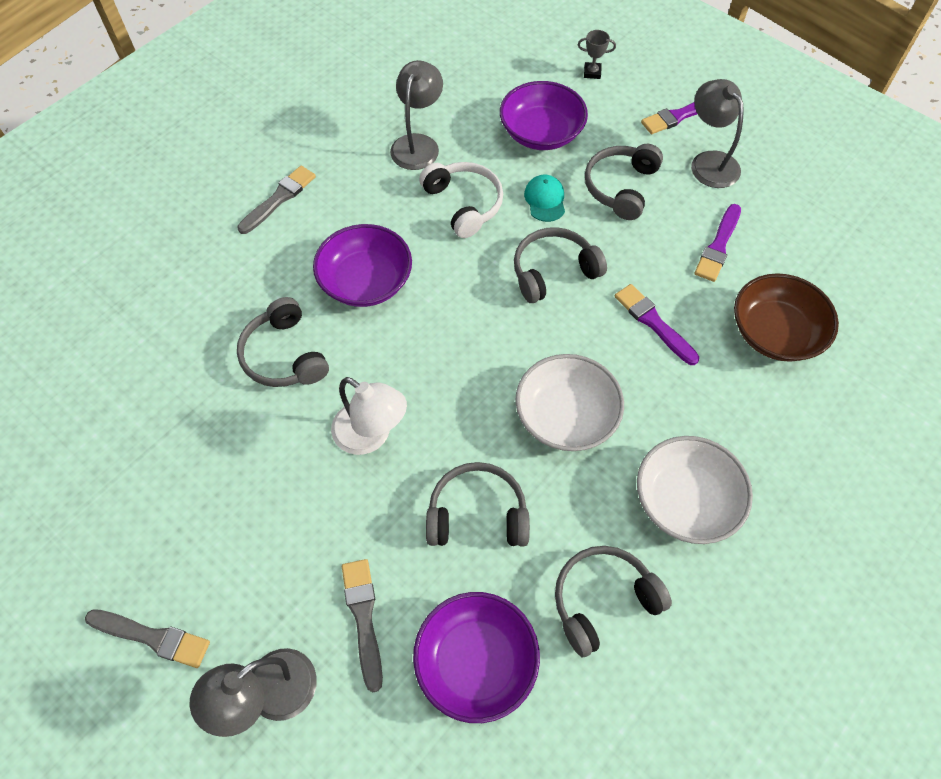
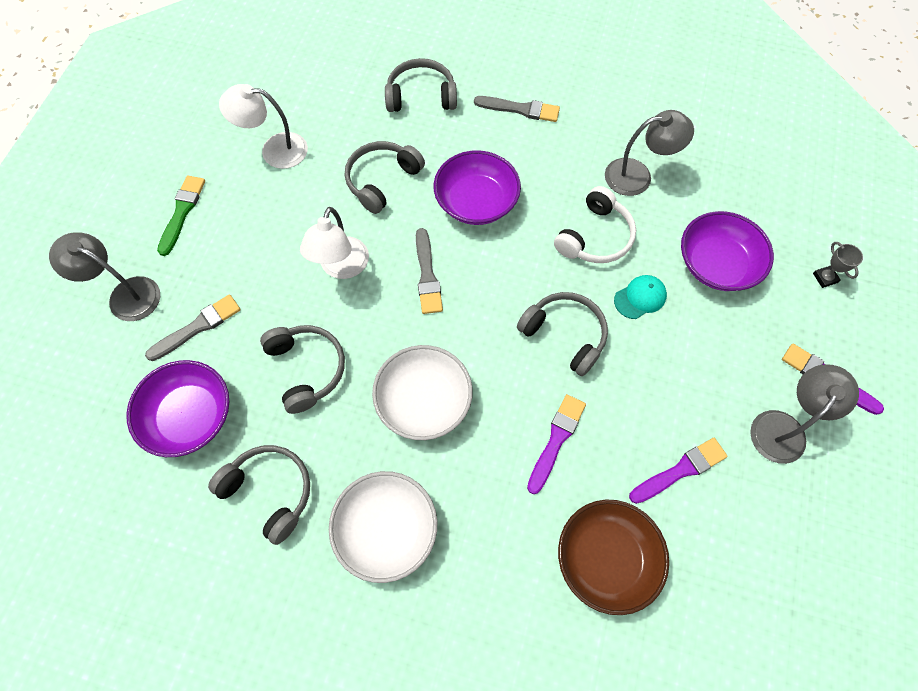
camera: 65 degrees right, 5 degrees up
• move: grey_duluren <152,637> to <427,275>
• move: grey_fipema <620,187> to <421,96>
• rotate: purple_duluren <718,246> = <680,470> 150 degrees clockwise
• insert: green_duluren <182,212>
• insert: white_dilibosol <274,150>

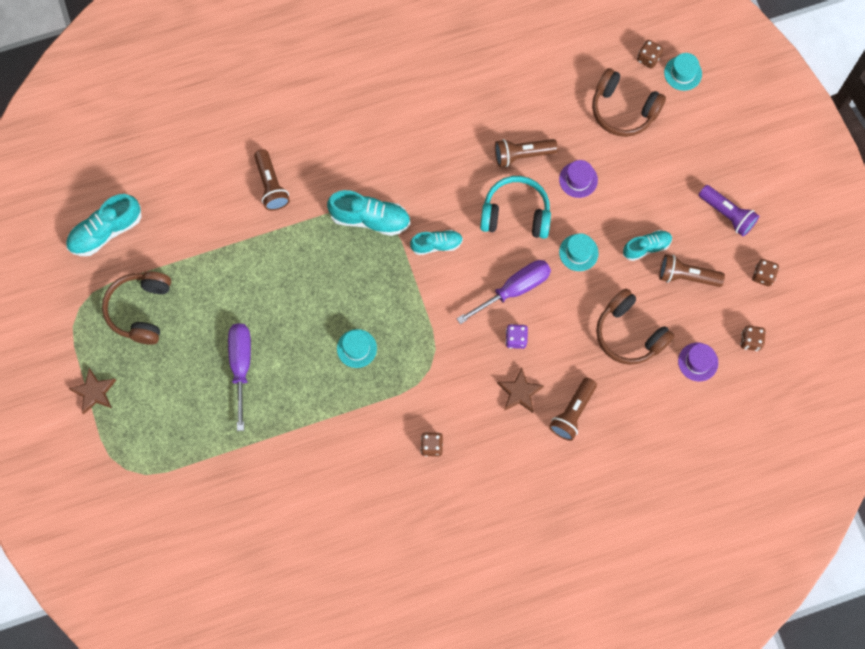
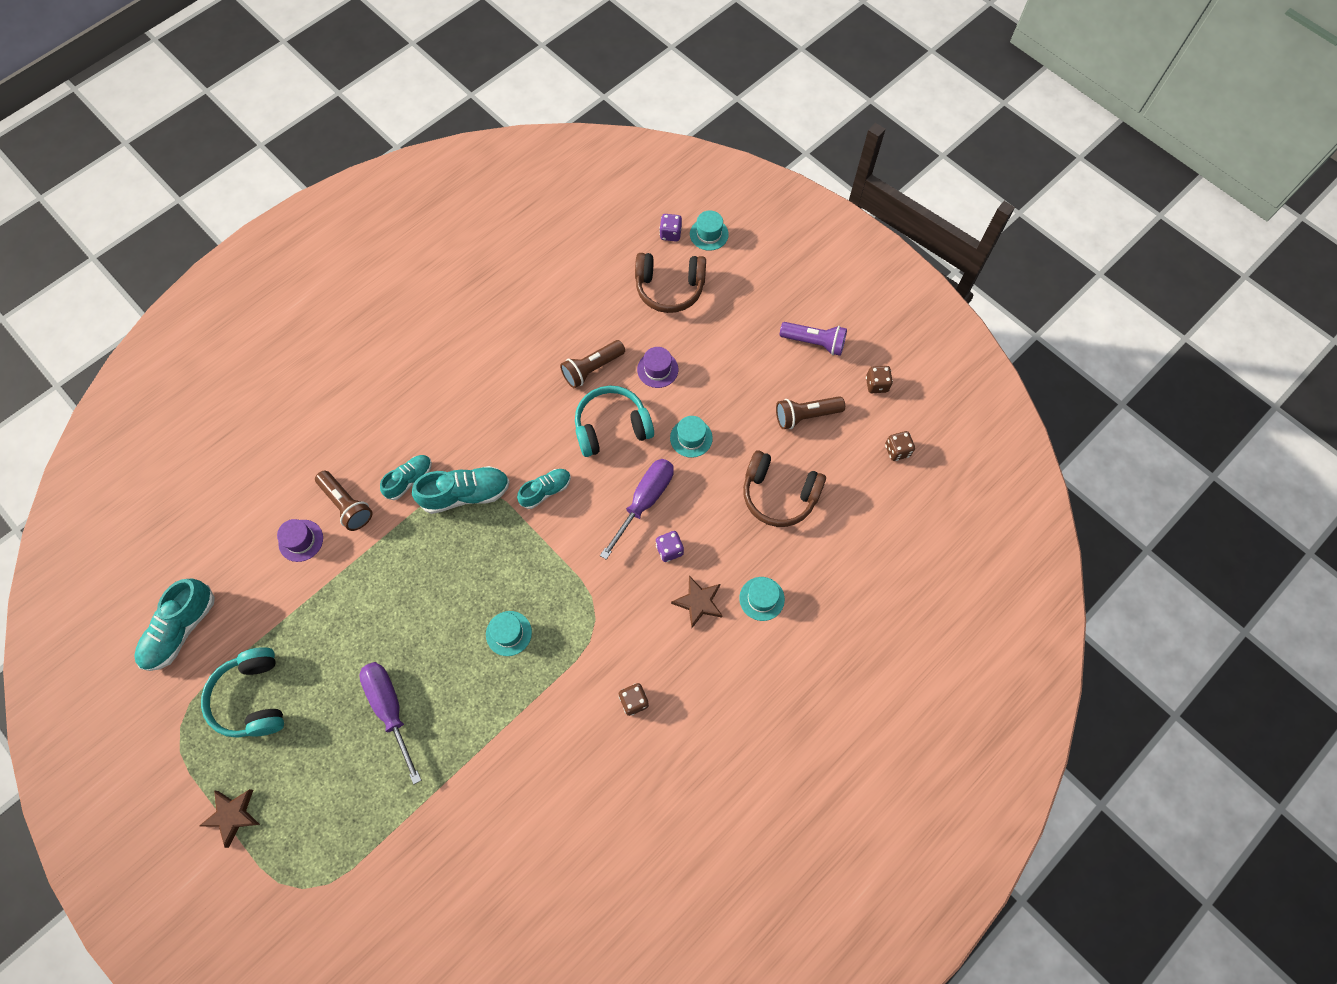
camera: 25 degrees left, 5 degrees down
• recolor: brown_fipema <140,310> to turquoise_fipema <252,698>
• replace: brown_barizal <572,412> to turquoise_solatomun <761,598>
• move: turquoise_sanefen <646,247> to <409,480>
• recolor: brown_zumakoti <648,58> to purple_zumakoti <670,234>
• move: purple_solatomun <698,362> to <301,540>

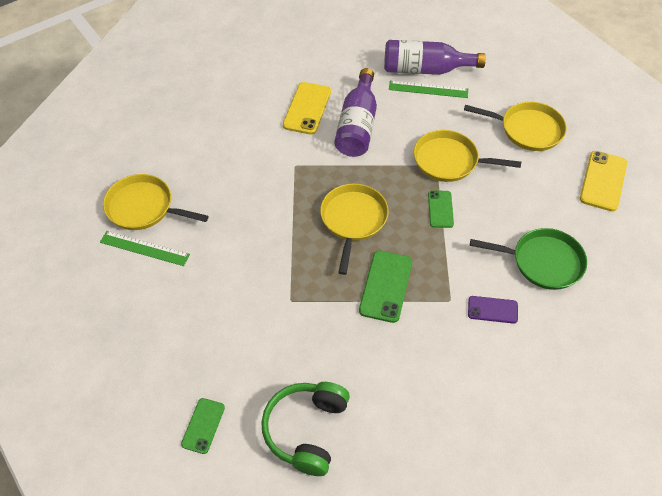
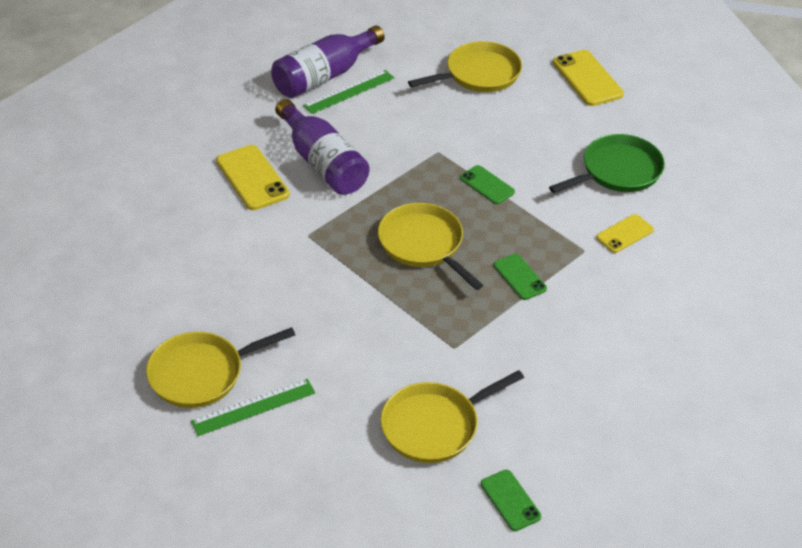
camera: 45 degrees left, 10 degrees down
• delete: green_fipema <306,430>
• resize: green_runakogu <385,286> = <519,277> x0.62
• move: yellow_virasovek <449,161> to <434,426>
• recolor: purple_runakogu <492,310> to yellow_runakogu <624,234>

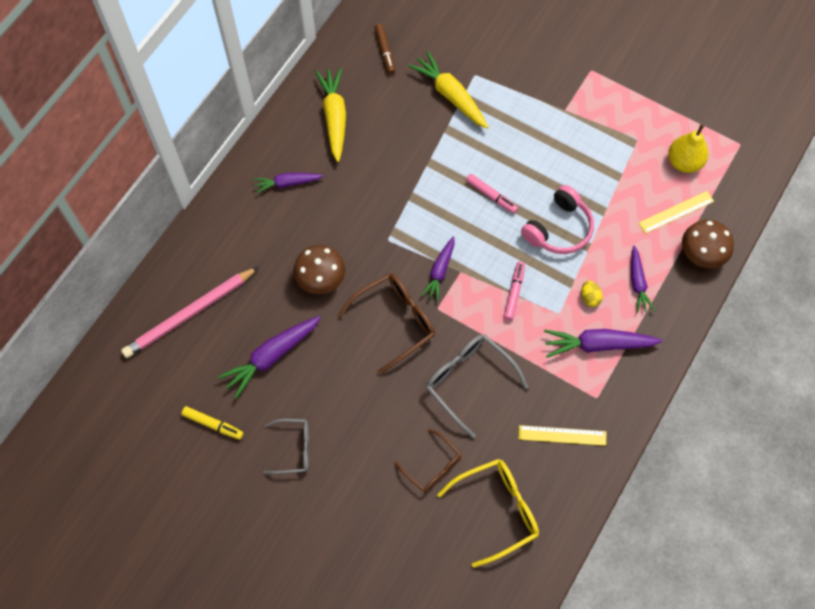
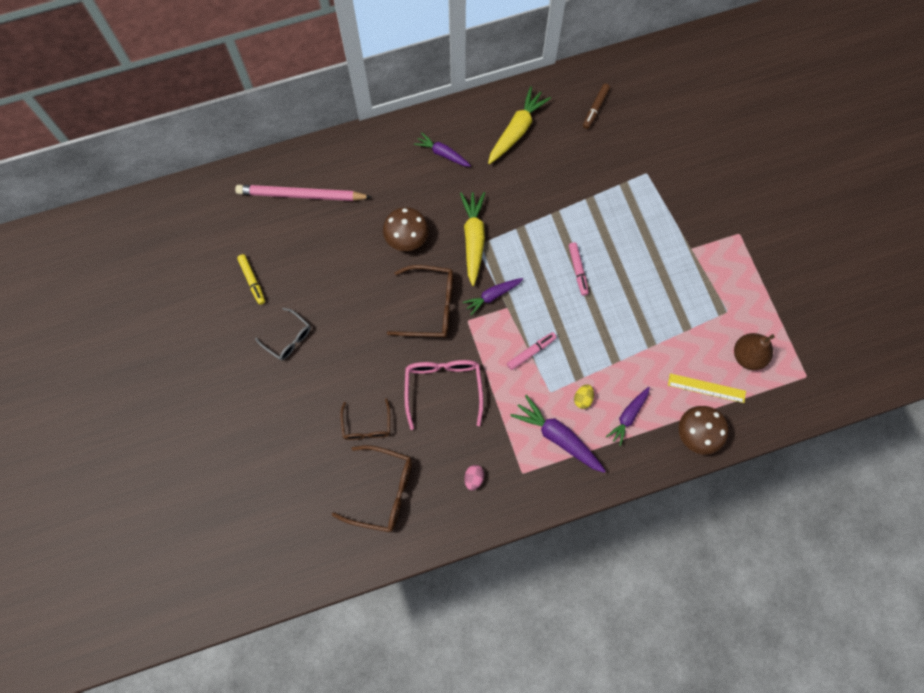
camera: 40 degrees right, 5 degrees up
• delete: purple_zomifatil <271,357>
• move: yellow_zomifatil <450,95> to <473,239>
• recolor: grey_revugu <468,381> to pink_revugu <443,388>
• recolor: yellow_revugu <497,510> to brown_revugu <383,491>
• replace: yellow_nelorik <562,435> to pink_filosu <473,478>
• delete: pink_fipema <558,228>
• recolor: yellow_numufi <684,162> to brown_numufi <748,356>

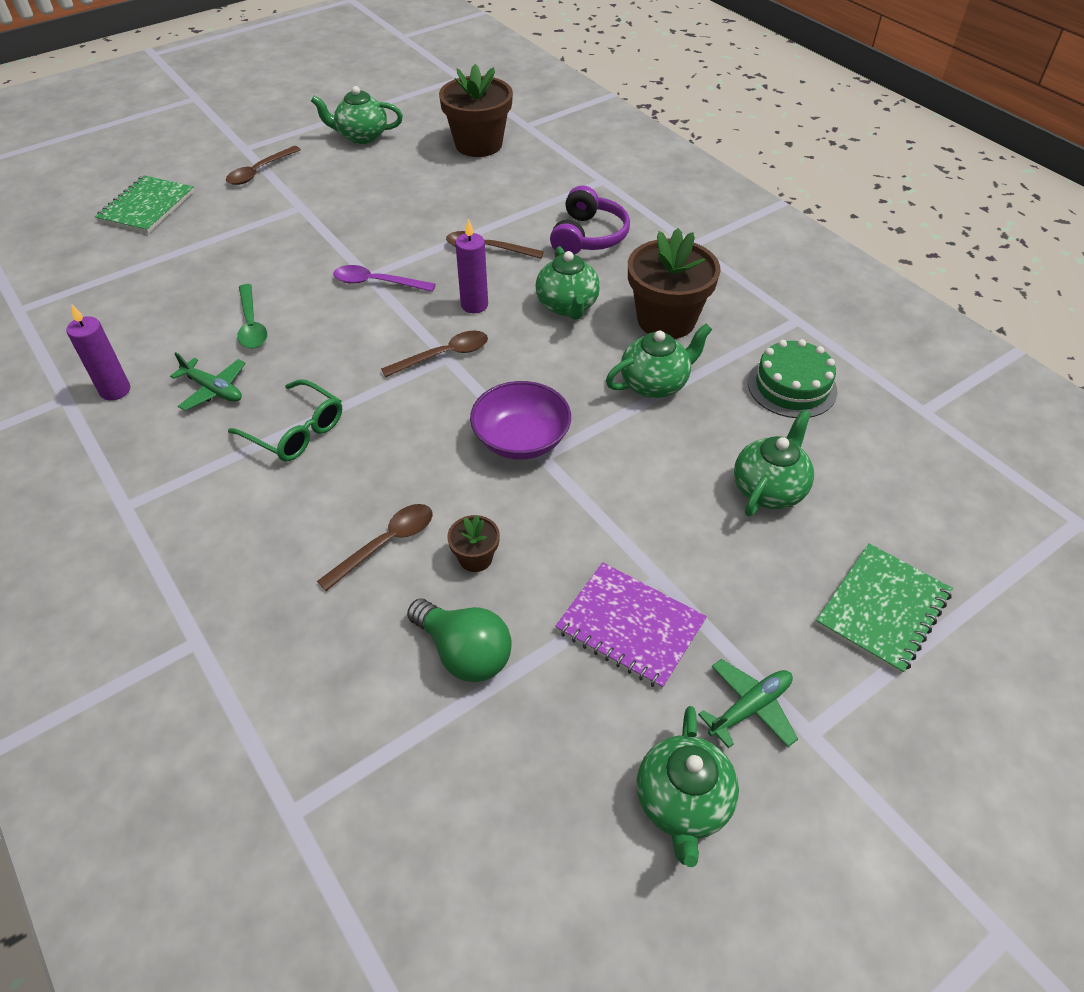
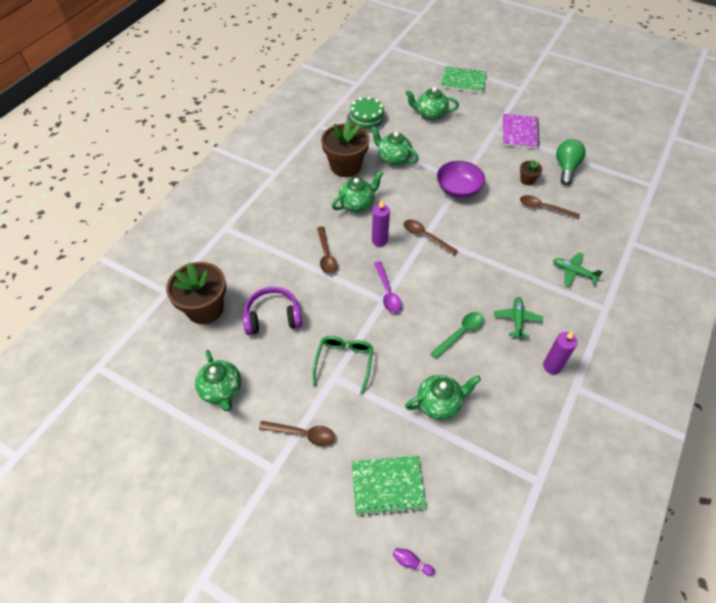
camera: 115 degrees left, 5 degrees up
• move: green_revugu <295,431> to <344,363>
• move: purple_fipema <588,236> to <273,317>
• move: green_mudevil <682,802> to <439,403>
• move: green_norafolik <750,708> to <573,272>
• insert: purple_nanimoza <411,562>

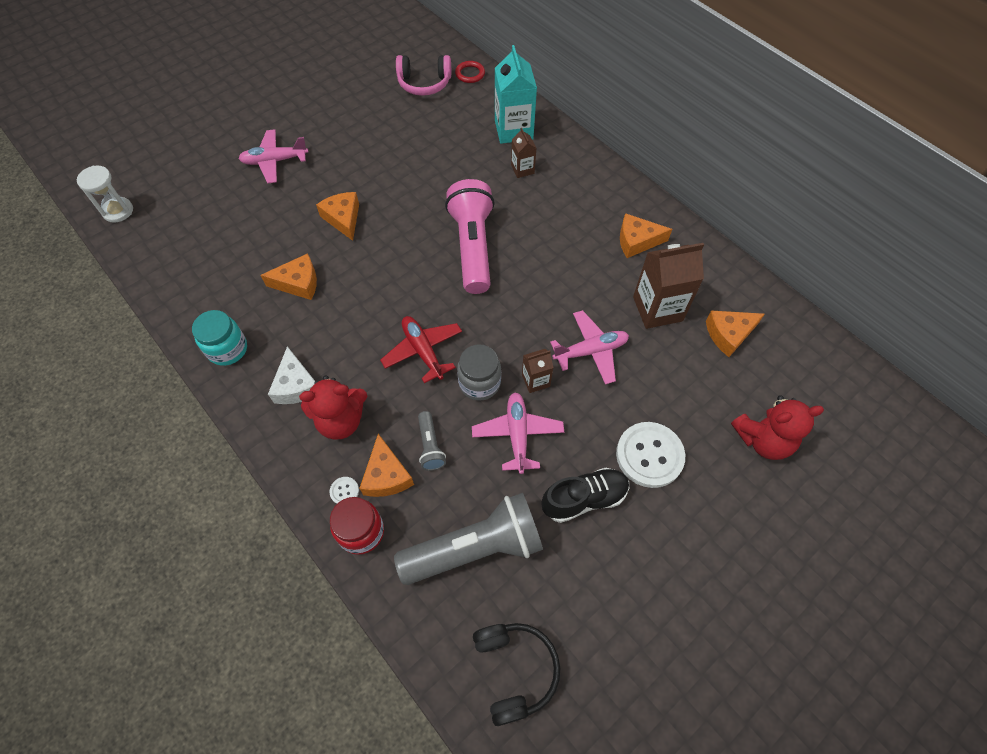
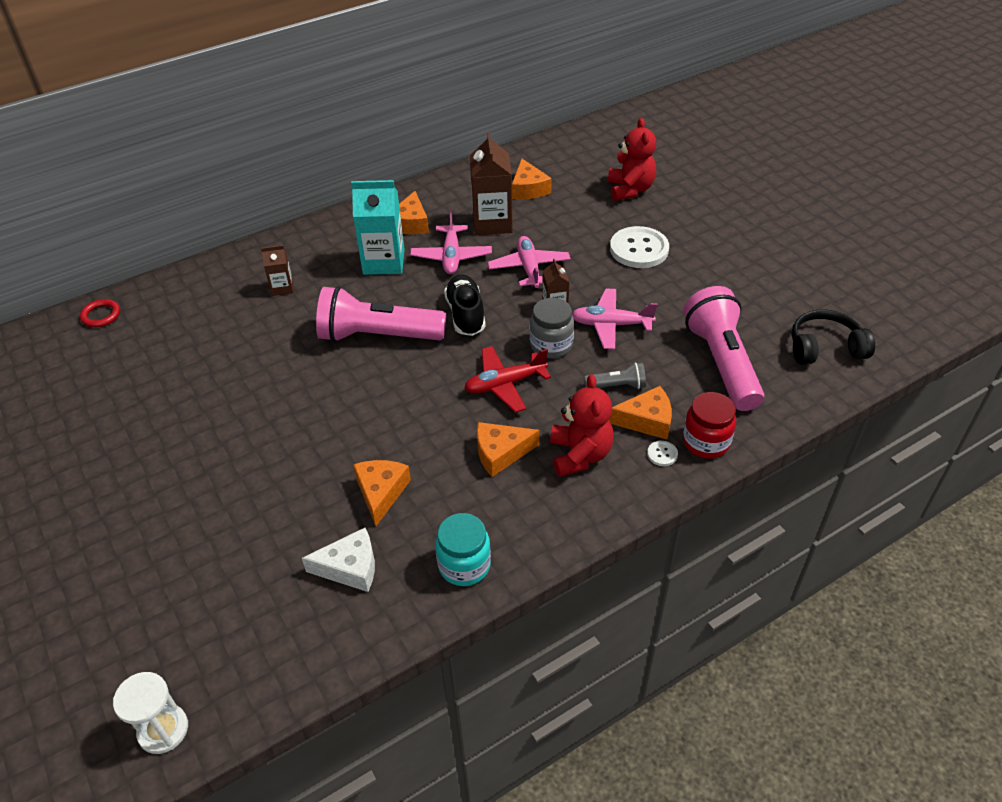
camera: 80 degrees left, 15 degrees down
• move: pink_norafolik <275,161> to <451,256>
• move: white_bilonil <296,385> to <350,567>
• move: orange_bilonil <343,219> to <500,453>
• recolor: grey_barizal <475,548> to pink_barizal <721,362>
• delete: pink_fipema <424,83>
• move: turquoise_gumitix <513,130> to <384,262>
• move: black_sanefen <584,499> to <466,315>

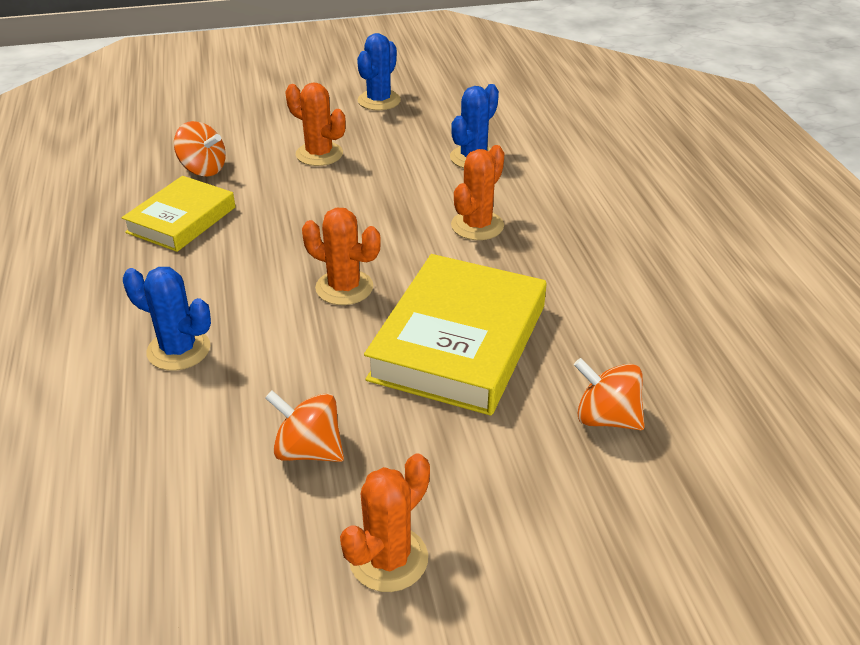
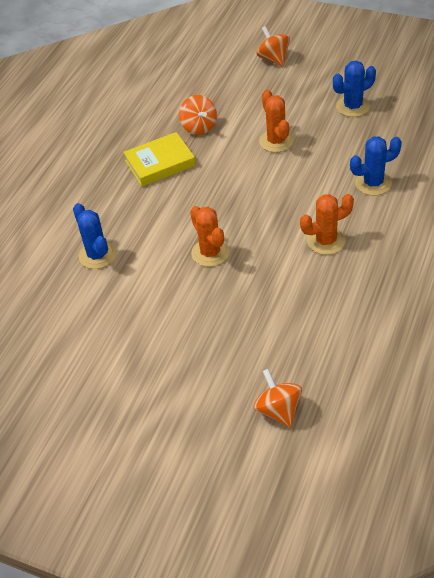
camera: 40 degrees right, 10 degrees up
• move: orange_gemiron <308,450> to <273,59>
• delete: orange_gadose <388,559>
• delete: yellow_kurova <459,342>

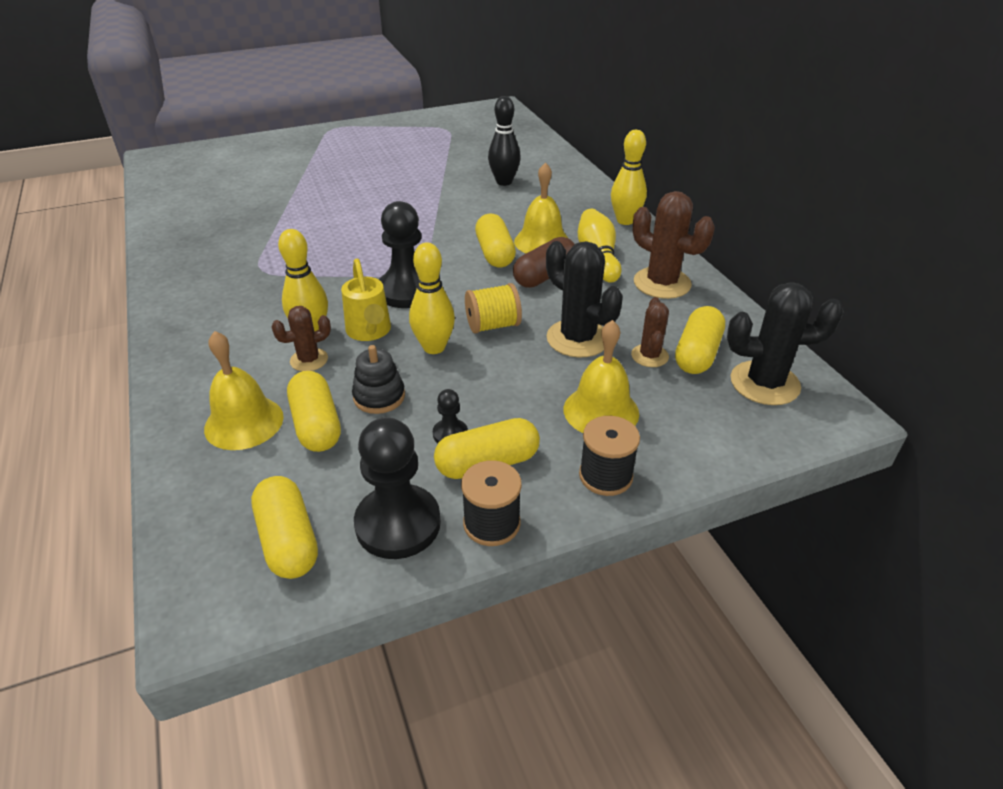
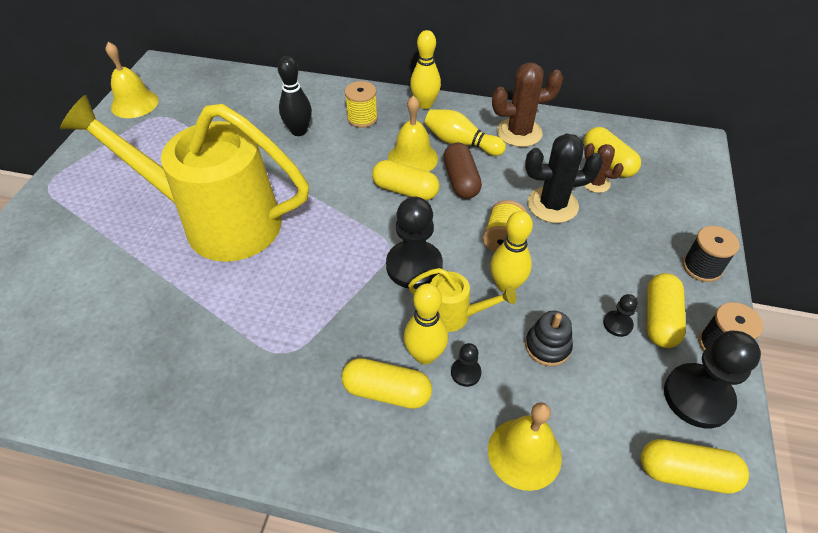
camera: 55 degrees left, 10 degrees up
• replace: brown_gadose <309,360> to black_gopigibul <465,373>
• move: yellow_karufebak <316,425> to <387,391>
• move: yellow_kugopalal <601,411> to <134,103>
• delete: black_gadose <764,383>
• insert: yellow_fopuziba <218,222>
• insert: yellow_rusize <362,118>

